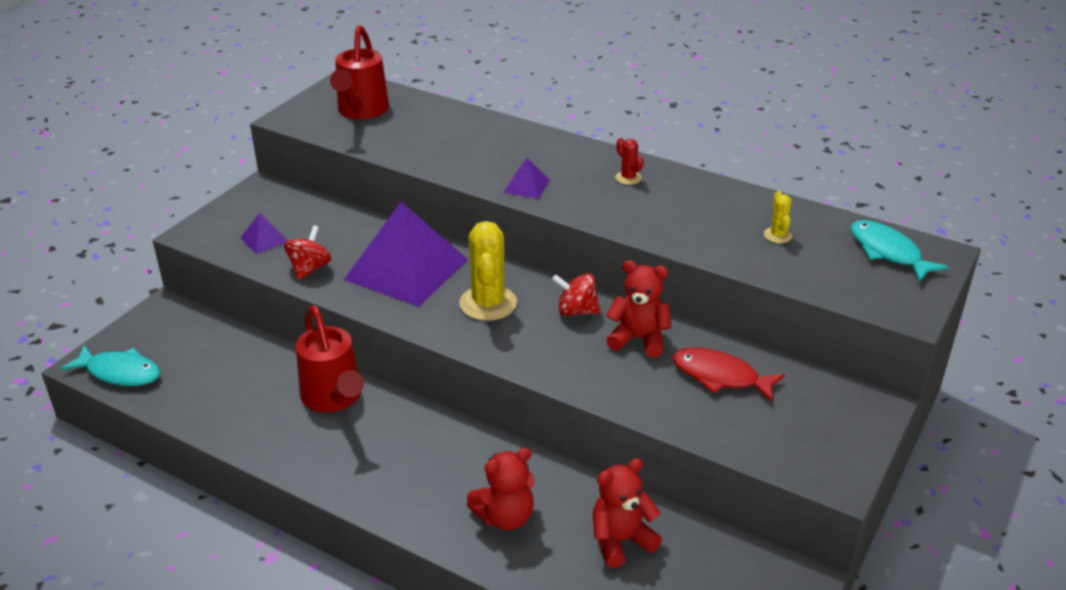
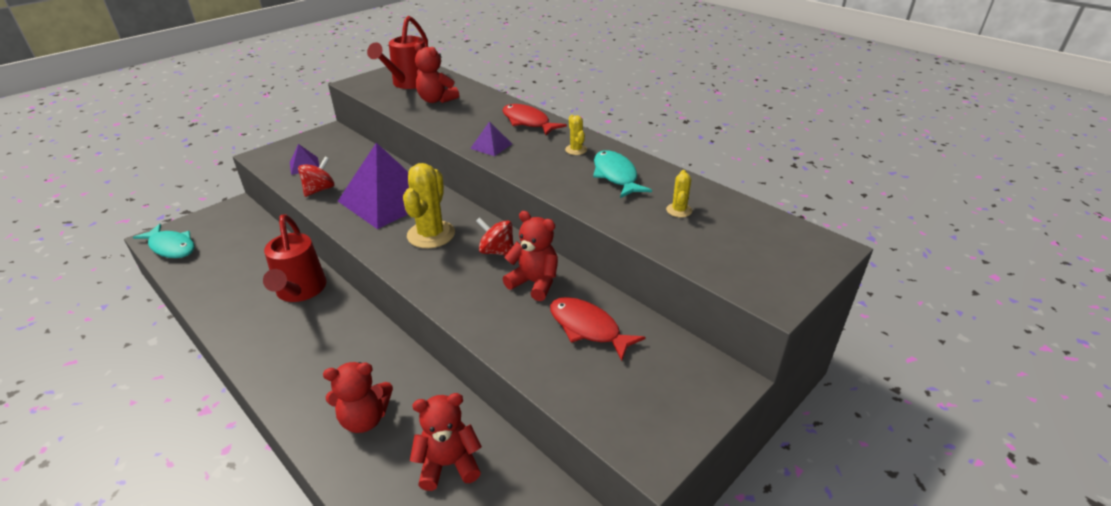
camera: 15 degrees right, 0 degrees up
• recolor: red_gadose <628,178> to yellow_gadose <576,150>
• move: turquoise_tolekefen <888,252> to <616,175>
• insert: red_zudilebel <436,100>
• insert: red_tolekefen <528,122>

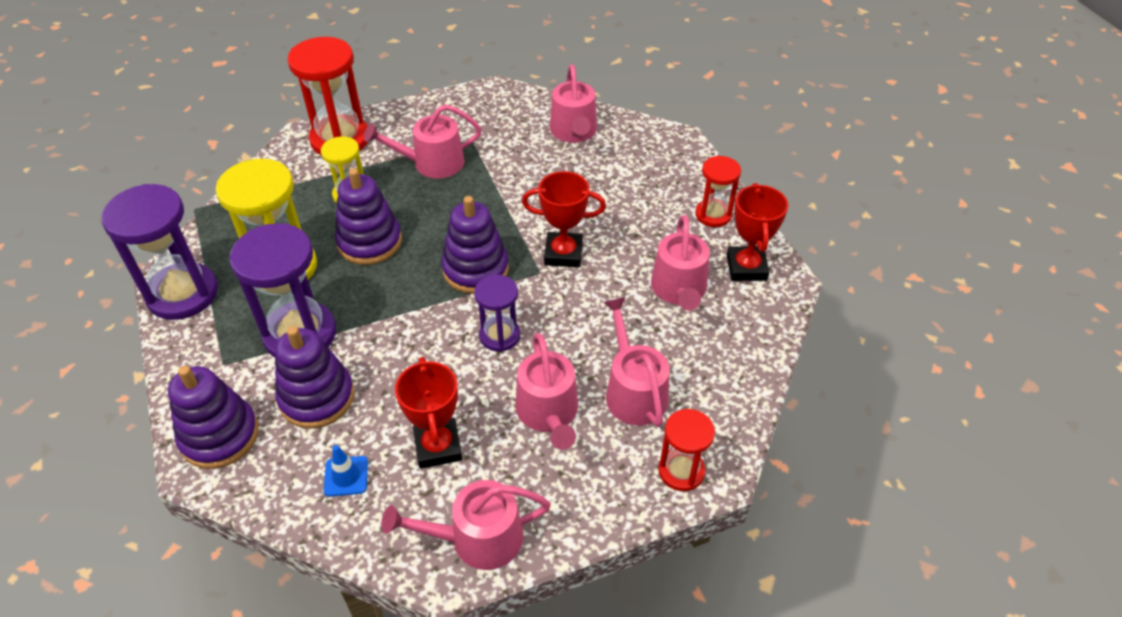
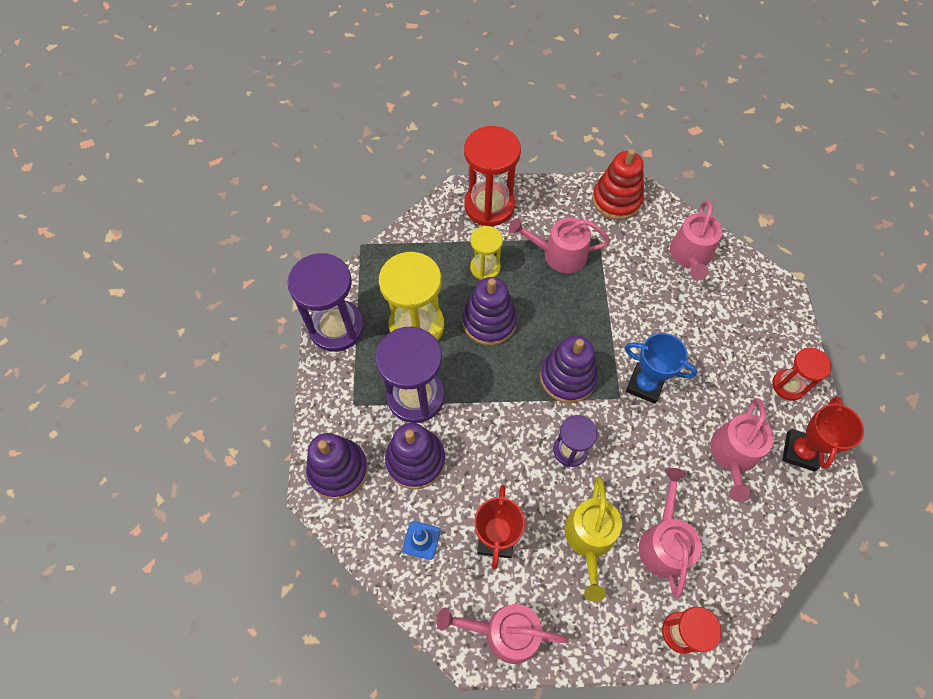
camera: 20 degrees right, 15 degrees up
• recolor: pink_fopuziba <548,413> to yellow_fopuziba <589,538>
• recolor: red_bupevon <563,254> to blue_bupevon <645,385>
• insert: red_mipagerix <616,200>

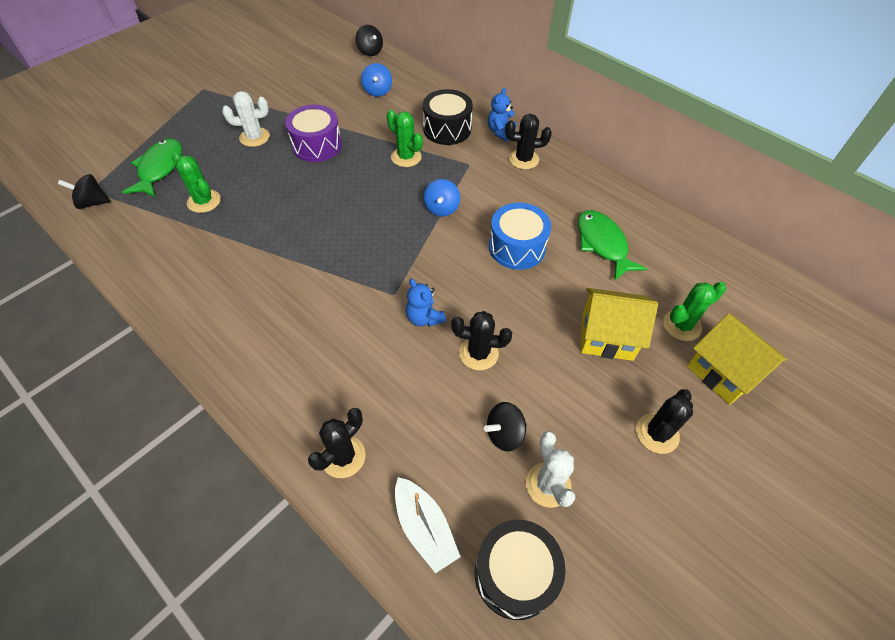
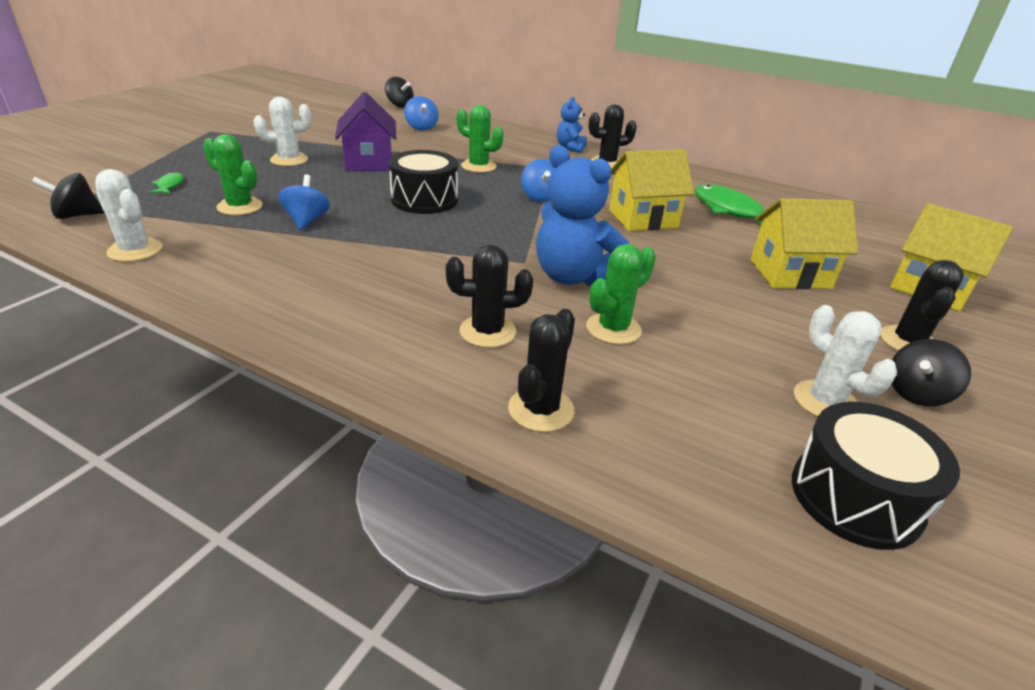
camera: 15 degrees left, 20 degrees down
• resize: green_tolekefen <159,168> = <169,186> x0.47
• replace: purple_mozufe <317,145> to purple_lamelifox <369,162>
• delete: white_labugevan <424,528>
• resize: blue_zudilebel <424,318> = <572,276> x1.81
• move: black_mozufe <447,129> to <424,200>
• move: black_gadose <478,353> to <487,331>
• move: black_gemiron <504,434> to <916,393>
• replace: blue_mozufe <517,247> to yellow_lamelifox <643,219>
• move: green_gadose <682,325> to <613,329>
• insert: white_gadose <135,250>
• insert: blue_gemiron <306,221>

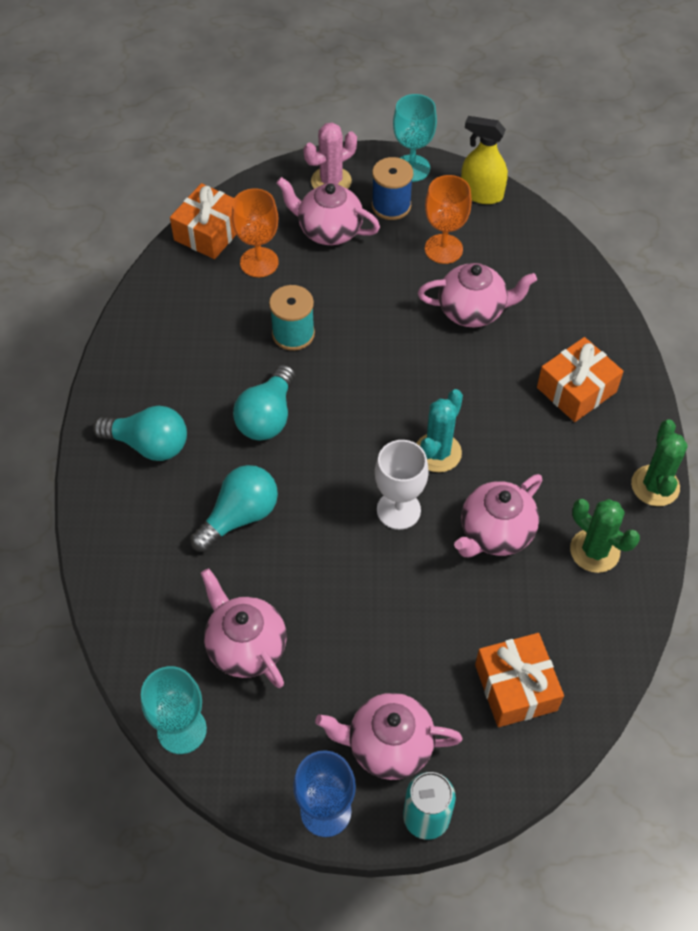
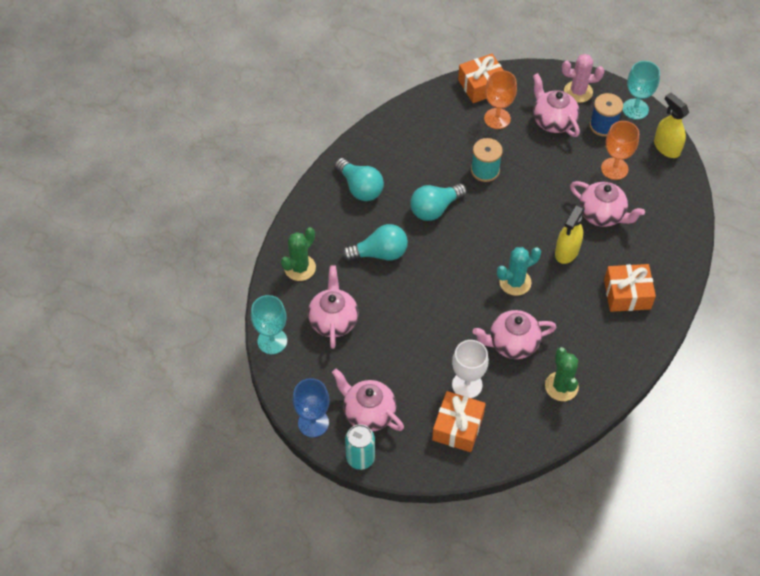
camera: 35 degrees right, 0 degrees up
• move: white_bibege <398,510> to <467,385>
• move: green_gadose <655,486> to <300,268>
• insert: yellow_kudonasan <567,251>

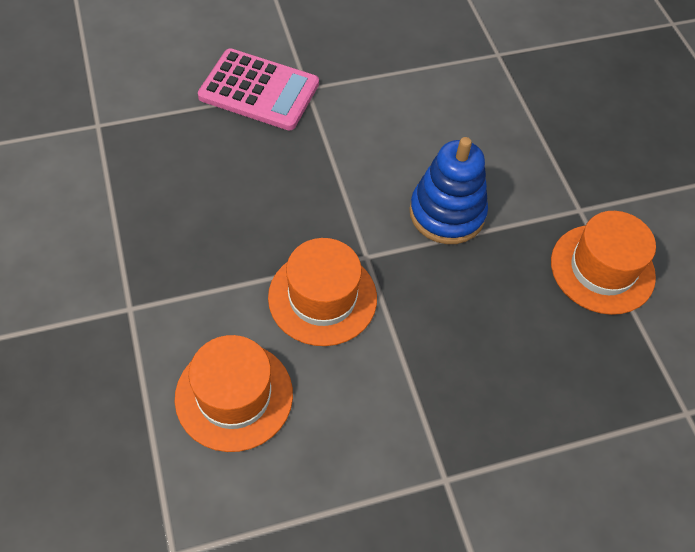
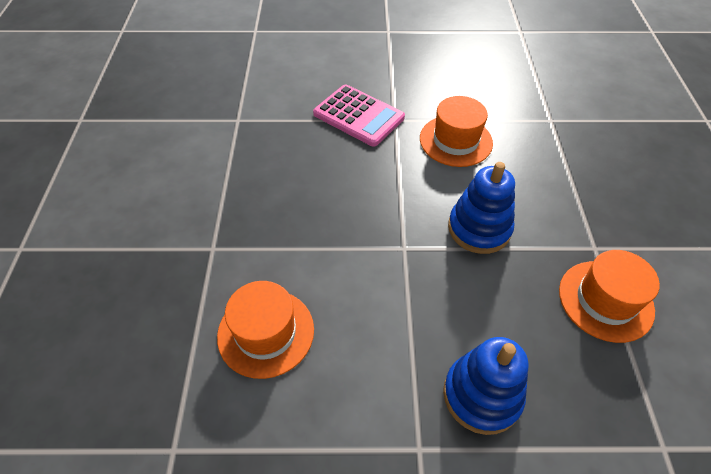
camera: 20 degrees right, 5 degrees down
• move: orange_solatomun <322,297> to <455,141>
• insert: blue_mipagerix <482,395>

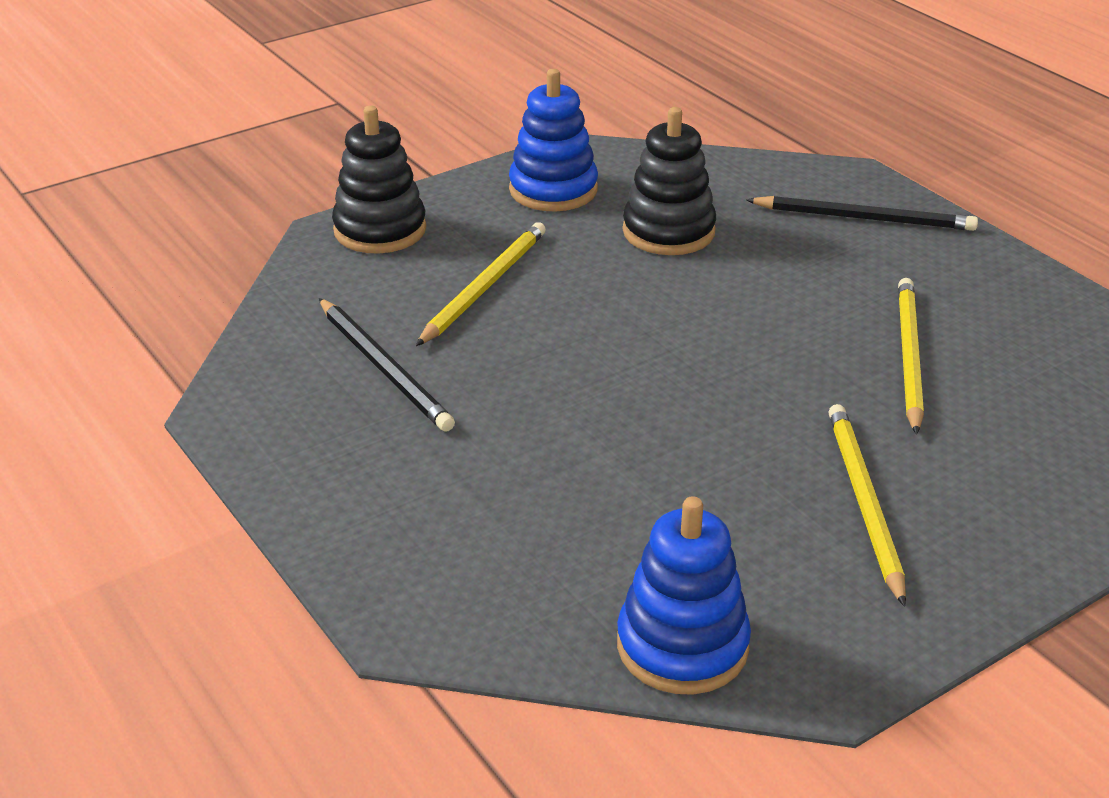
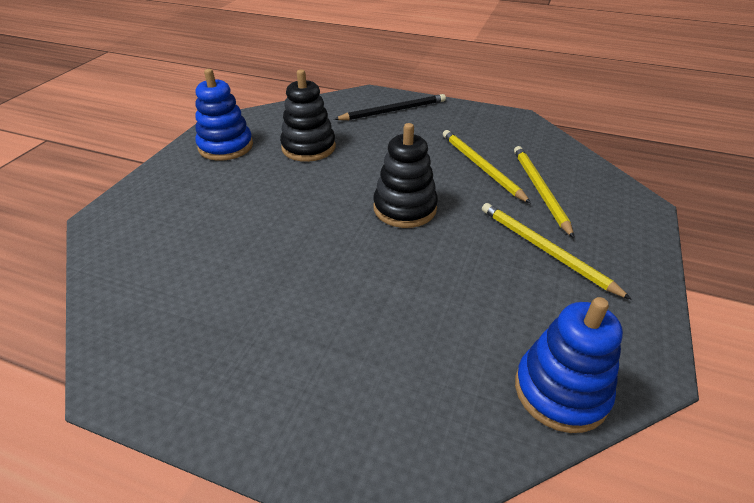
camera: 35 degrees left, 5 degrees up
• delete: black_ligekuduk <384,368>
• move: black_mipagerix <380,230> to <405,208>
• move: yellow_ligekuduk <485,286> to <539,190>

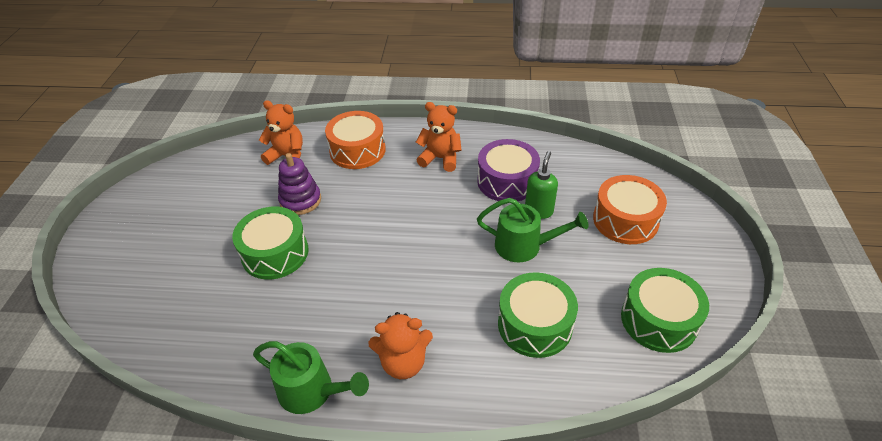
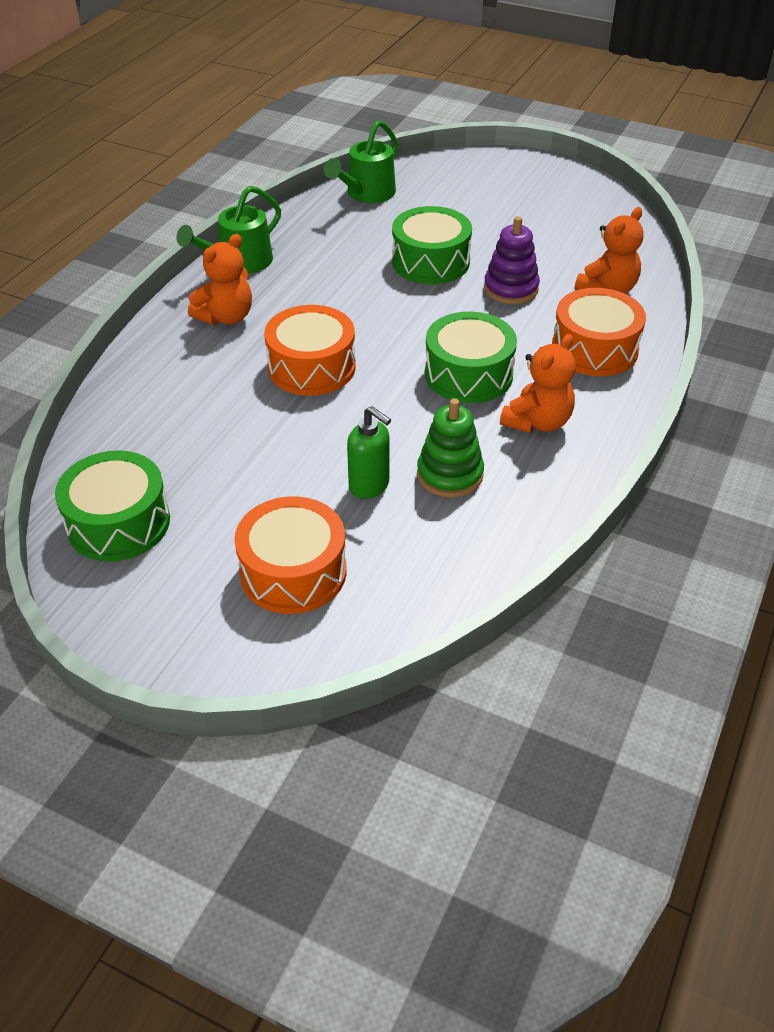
camera: 110 degrees right, 0 degrees up
• rotate: orange_zudilebel <403,362> = <226,317> 150 degrees counterclockwise
• replace: purple_mozufe <507,181> to green_mipagerix <450,474>
• move: green_fopuziba <525,246> to <366,194>
• move: green_mozufe <535,325> to <468,374>
• insert: orange_mozufe <311,367>

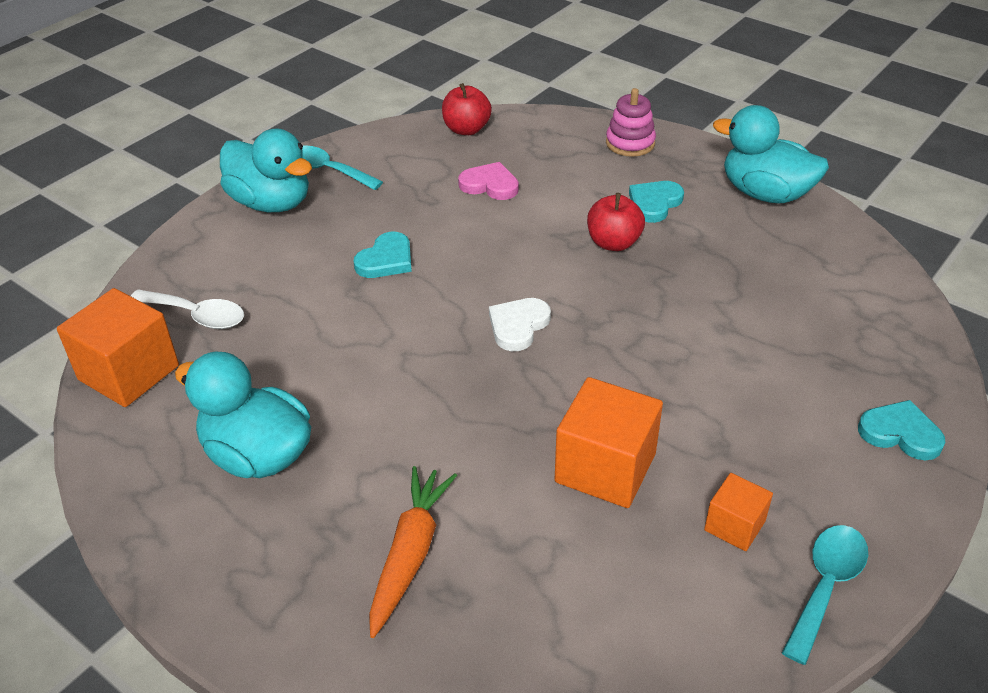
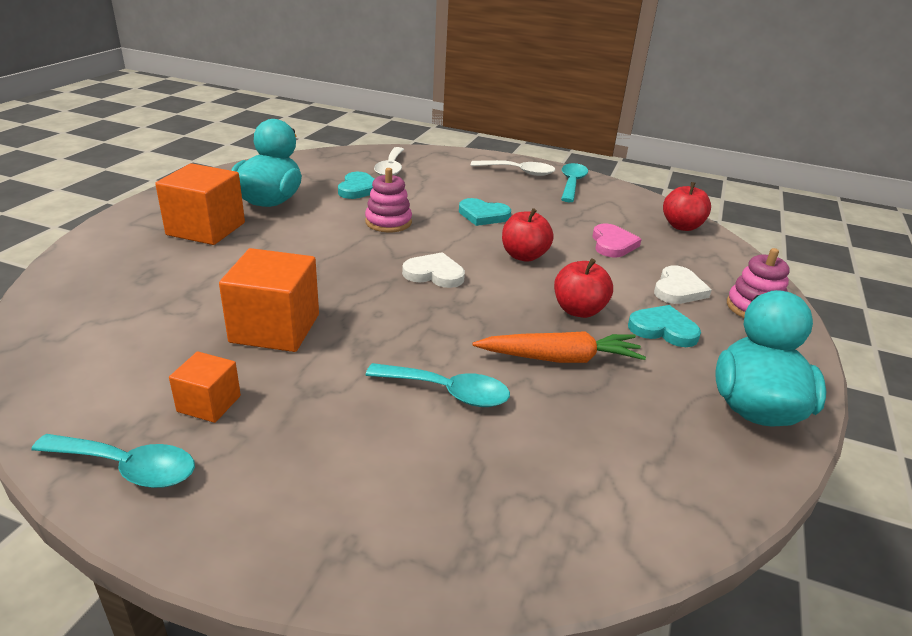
camera: 70 degrees right, 10 degrees down
• move: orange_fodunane <129,373> to <206,229>
• replace: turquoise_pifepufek <271,203> to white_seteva <518,172>
• move: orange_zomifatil <410,554> to <559,358>
• move: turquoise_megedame <900,433> to <358,189>
• insert: pink_mipagerix <388,222>
• insert: turquoise_seteva <447,392>
• insert: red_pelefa <524,256>
• insert: white_megedame <678,289>

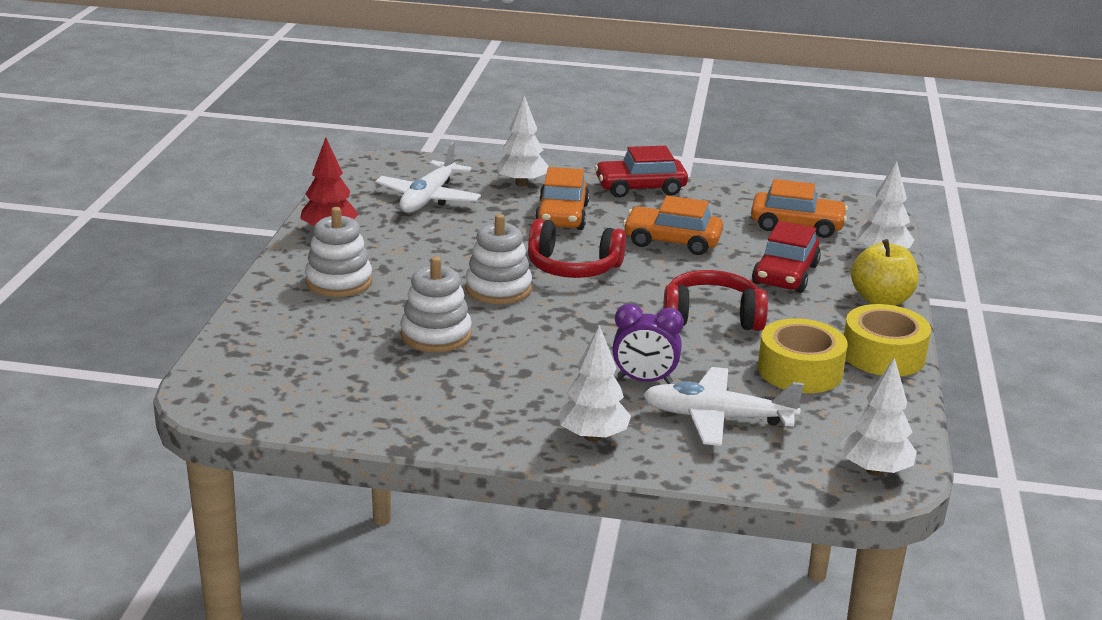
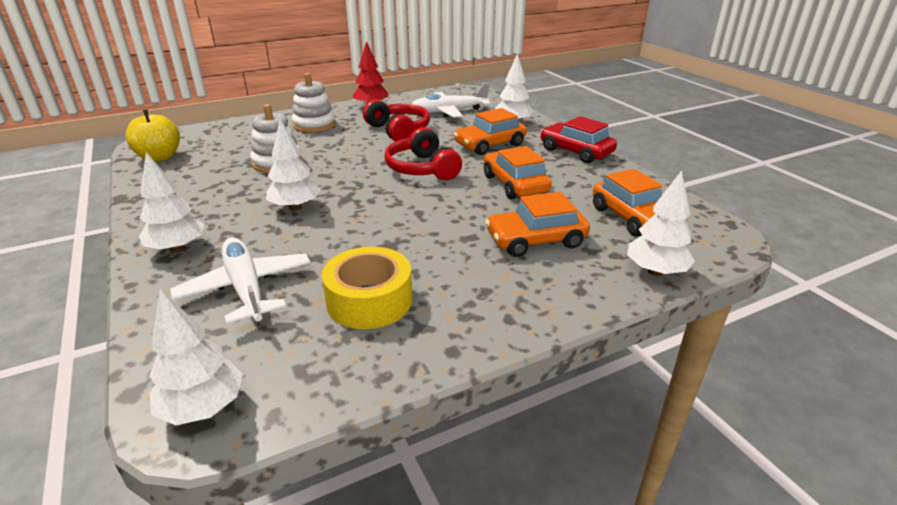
camera: 55 degrees right, 5 degrees up
• delete: white_mipagerix <498,289>
• delete: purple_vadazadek <644,380>
• move: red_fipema <712,317> to <398,130>
• recolor: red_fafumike <785,274> to orange_fafumike <536,240>
• delete: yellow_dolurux <883,355>
• move: yellow_pelefa <881,300> to <159,157>
• insert: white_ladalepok <295,207>

